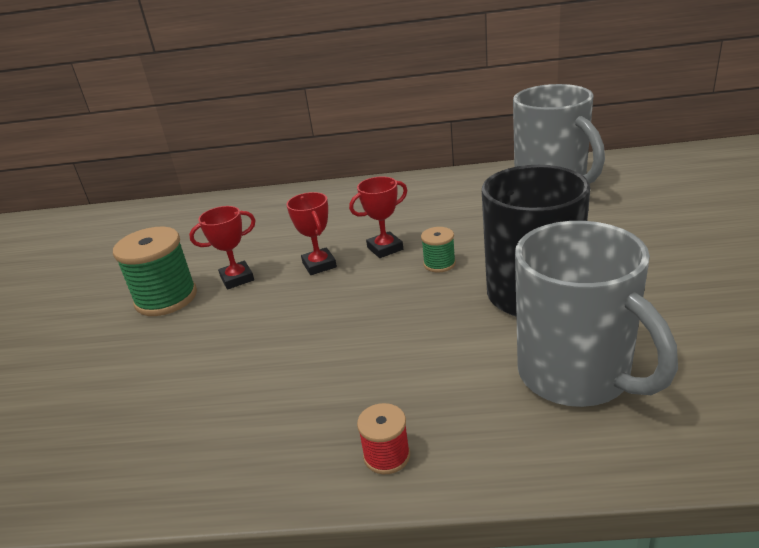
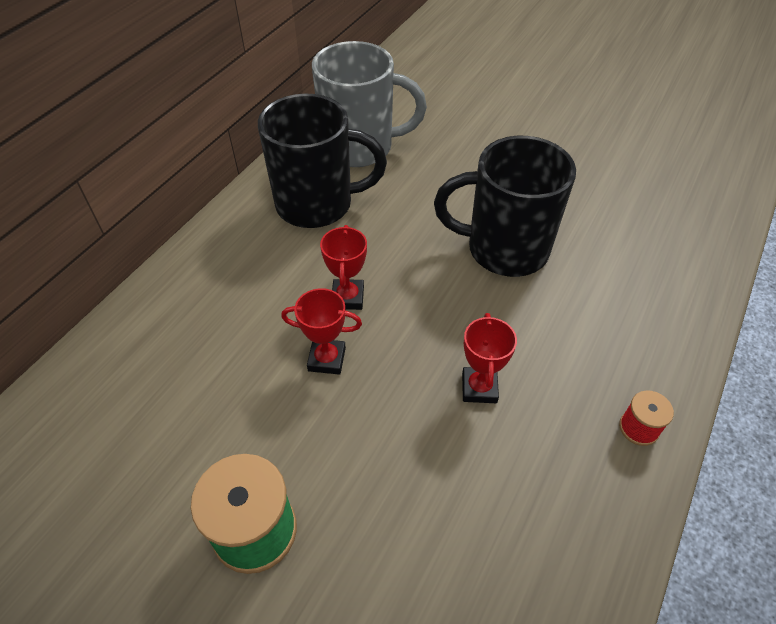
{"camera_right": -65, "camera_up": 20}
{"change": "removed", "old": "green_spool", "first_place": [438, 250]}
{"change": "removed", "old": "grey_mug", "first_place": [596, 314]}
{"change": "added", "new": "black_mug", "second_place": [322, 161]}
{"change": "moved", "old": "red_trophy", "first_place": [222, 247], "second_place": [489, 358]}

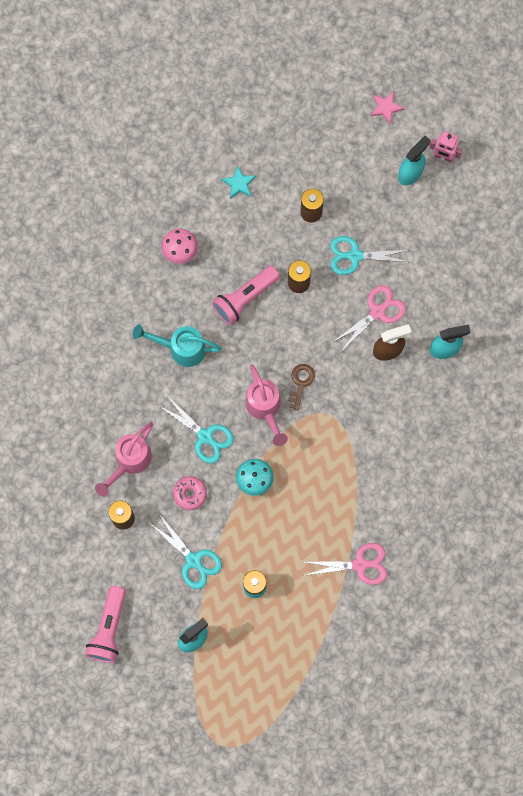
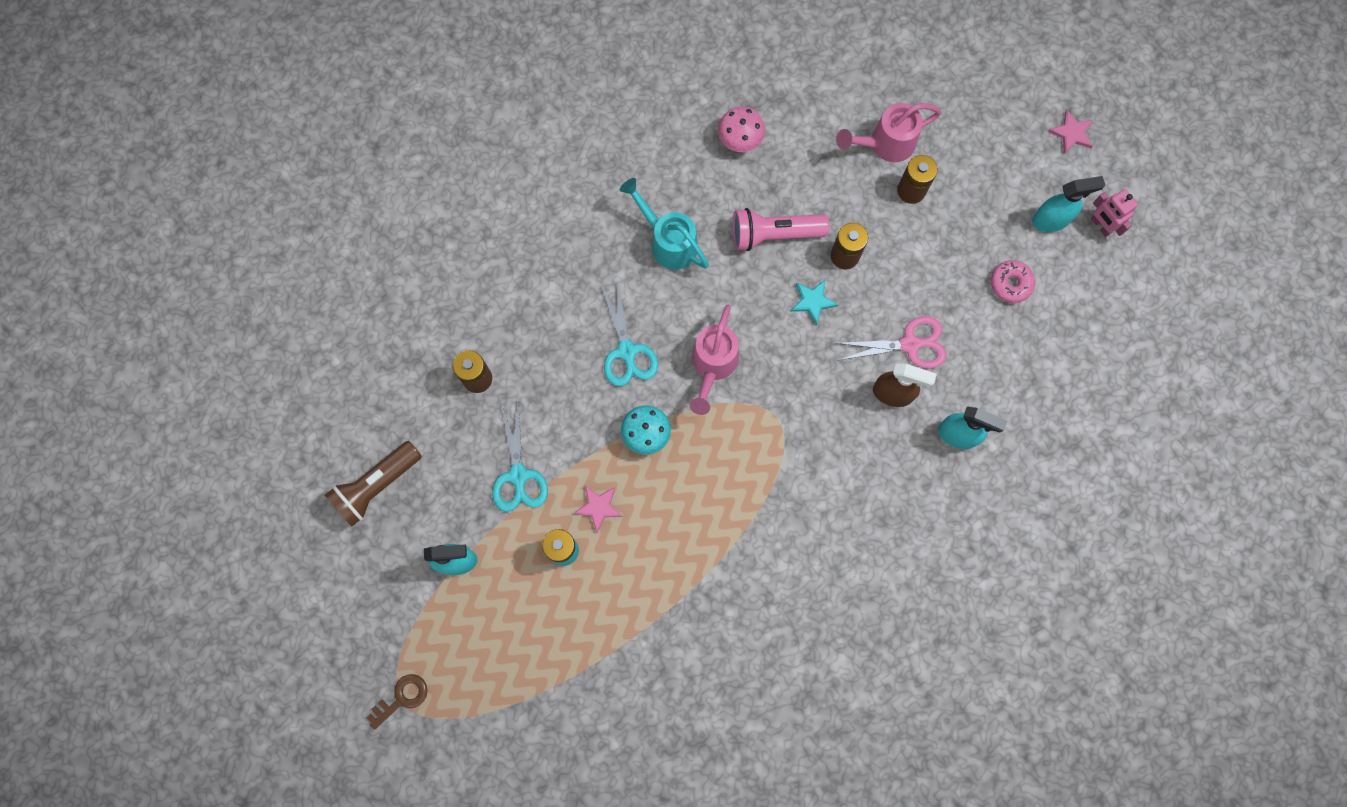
{"camera_right": 35, "camera_up": 0}
{"change": "removed", "old": "pink_scissors", "first_place": [345, 564]}
{"change": "removed", "old": "turquoise_scissors", "first_place": [370, 255]}
{"change": "added", "new": "pink_star", "second_place": [598, 509]}
{"change": "moved", "old": "pink_watering_can", "first_place": [124, 459], "second_place": [889, 132]}
{"change": "moved", "old": "pink_donut", "first_place": [190, 493], "second_place": [1013, 281]}
{"change": "moved", "old": "turquoise_star", "first_place": [238, 182], "second_place": [814, 302]}
{"change": "moved", "old": "brown_key", "first_place": [301, 387], "second_place": [396, 702]}
{"change": "recoloured", "old": "pink_flashlight", "new": "brown_flashlight", "first_place": [105, 624], "second_place": [373, 484]}

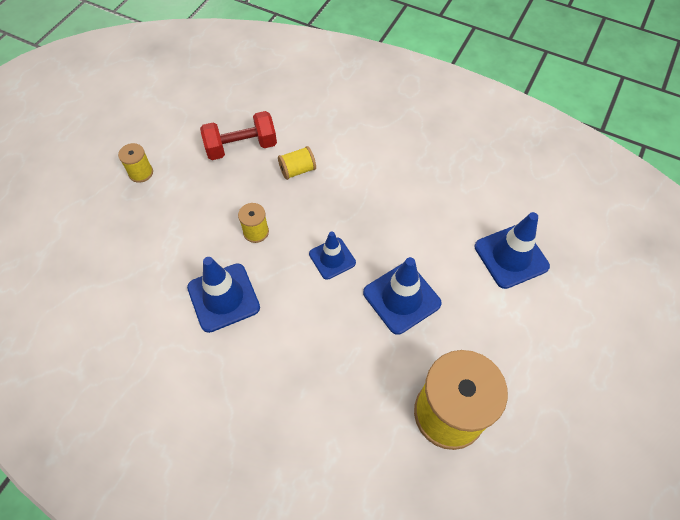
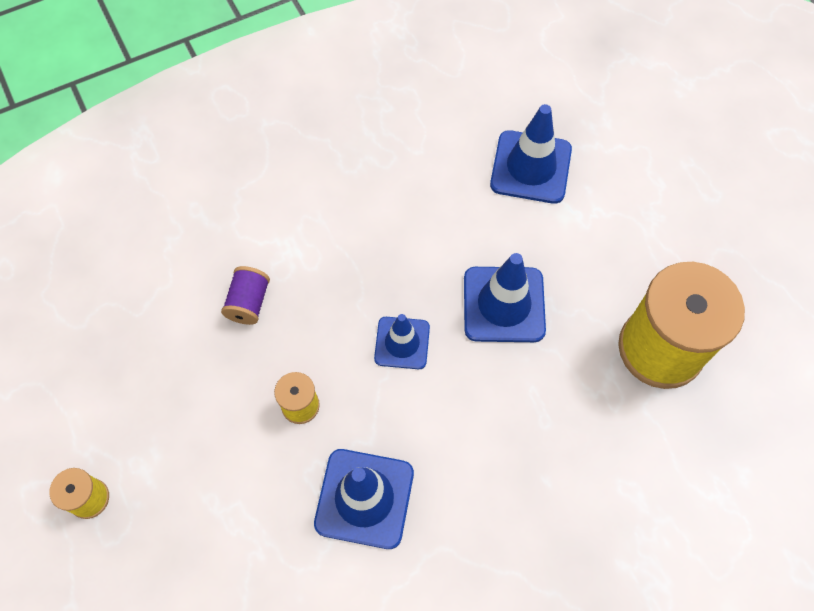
{"camera_right": -55, "camera_up": 5}
{"change": "removed", "old": "red_dumbbell", "first_place": [238, 135]}
{"change": "recoloured", "old": "yellow_spool", "new": "purple_spool", "first_place": [297, 163], "second_place": [245, 295]}

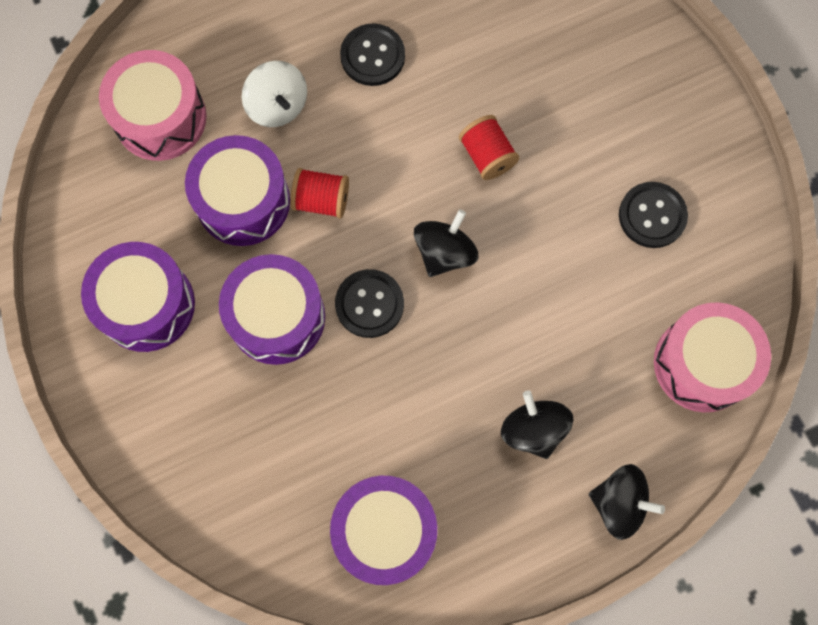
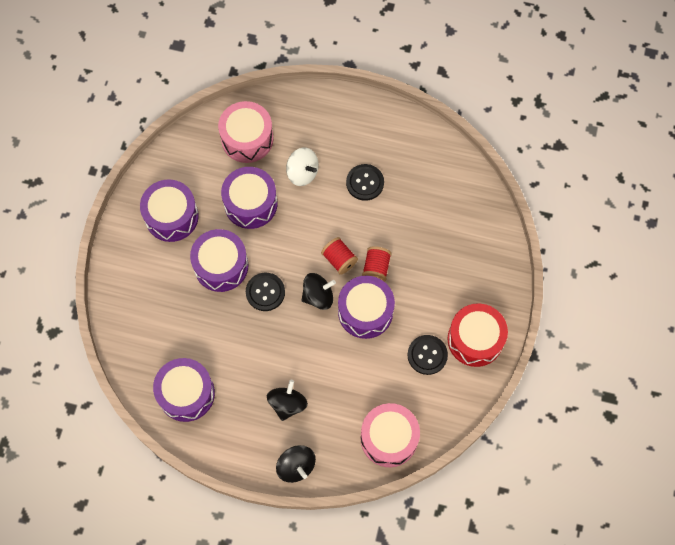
{"camera_right": 40, "camera_up": -5}
{"change": "added", "new": "purple_drum", "second_place": [366, 307]}
{"change": "added", "new": "red_drum", "second_place": [478, 335]}
{"change": "moved", "old": "red_spool", "first_place": [319, 193], "second_place": [339, 256]}
{"change": "turned", "old": "white_spinning_top", "first_place": [274, 94], "second_place": [302, 166], "degrees": -60}

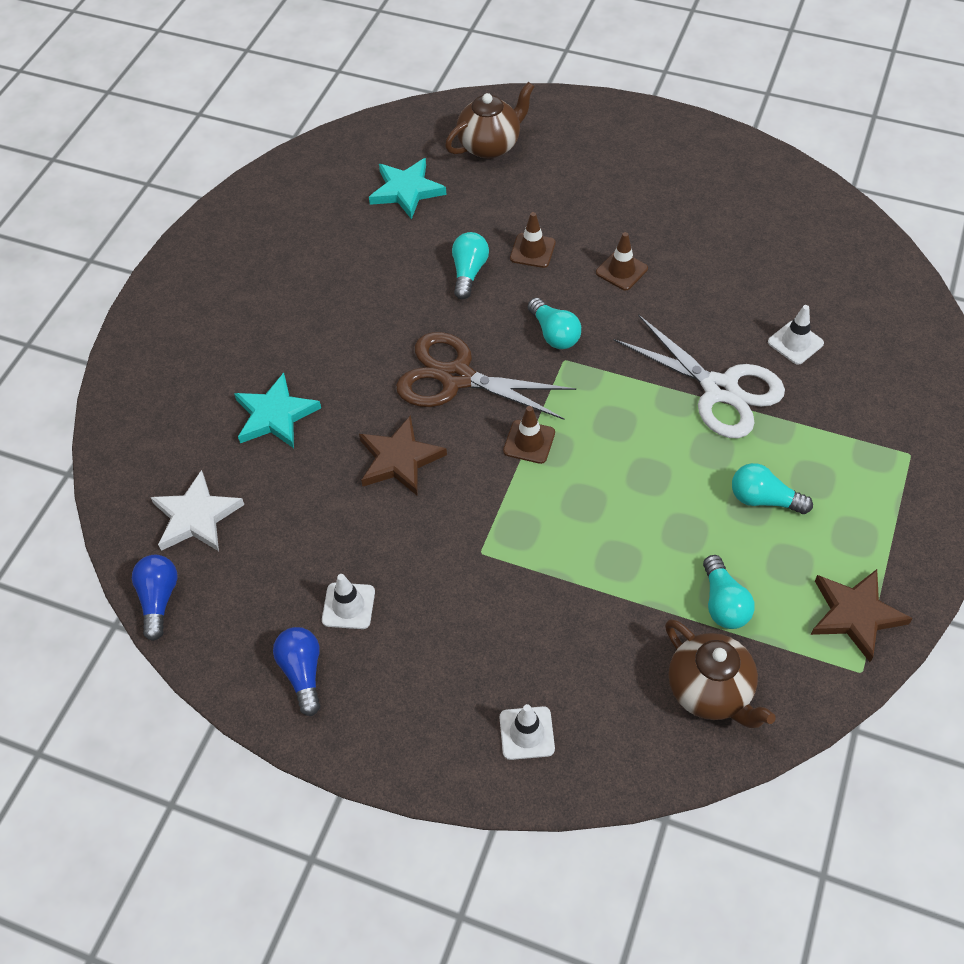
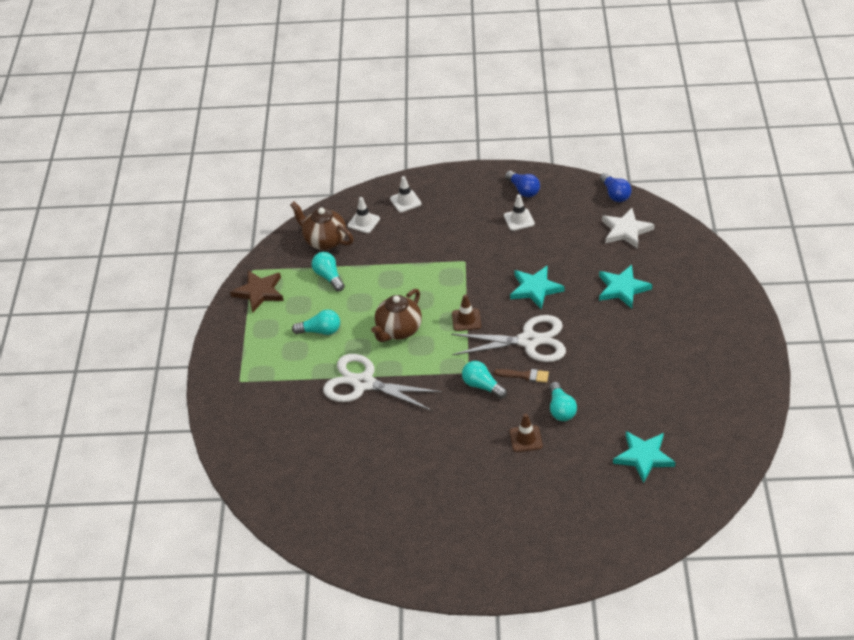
{"camera_right": 160, "camera_up": -10}
{"change": "removed", "old": "brown_traffic_cone", "first_place": [622, 261]}
{"change": "added", "new": "brown_brush", "second_place": [521, 376]}
{"change": "moved", "old": "brown_teapot", "first_place": [489, 120], "second_place": [396, 315]}
{"change": "moved", "old": "white_traffic_cone", "first_place": [796, 335], "second_place": [364, 215]}
{"change": "recoloured", "old": "brown_star", "new": "turquoise_star", "first_place": [403, 455], "second_place": [537, 287]}
{"change": "recoloured", "old": "brown_scissors", "new": "white_scissors", "first_place": [486, 376], "second_place": [508, 338]}

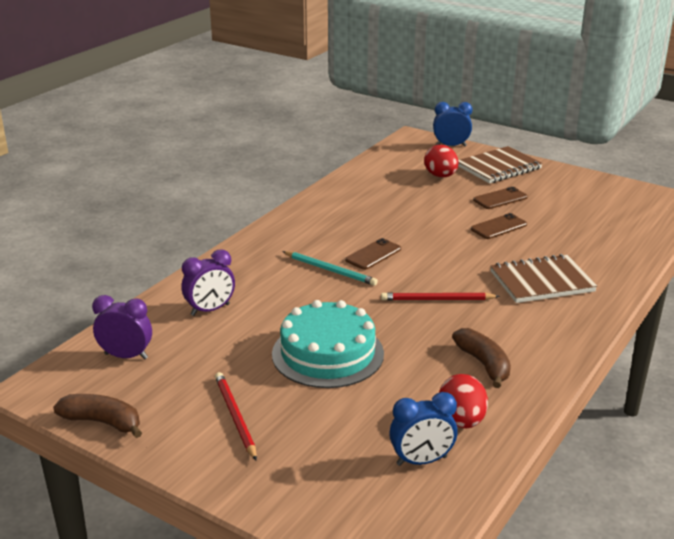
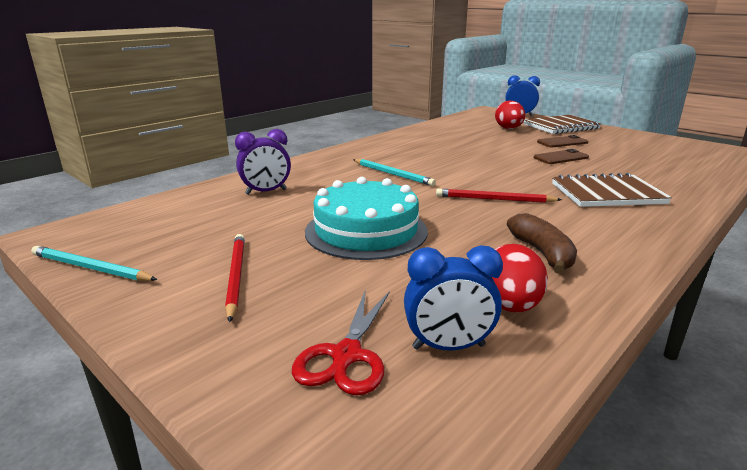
{"camera_right": 10, "camera_up": -5}
{"change": "removed", "old": "purple_clock", "first_place": [122, 327]}
{"change": "removed", "old": "brown_phone", "first_place": [373, 254]}
{"change": "added", "new": "red_scissors", "second_place": [341, 342]}
{"change": "replaced", "old": "brown_banana", "new": "turquoise_pencil", "first_place": [97, 416], "second_place": [94, 263]}

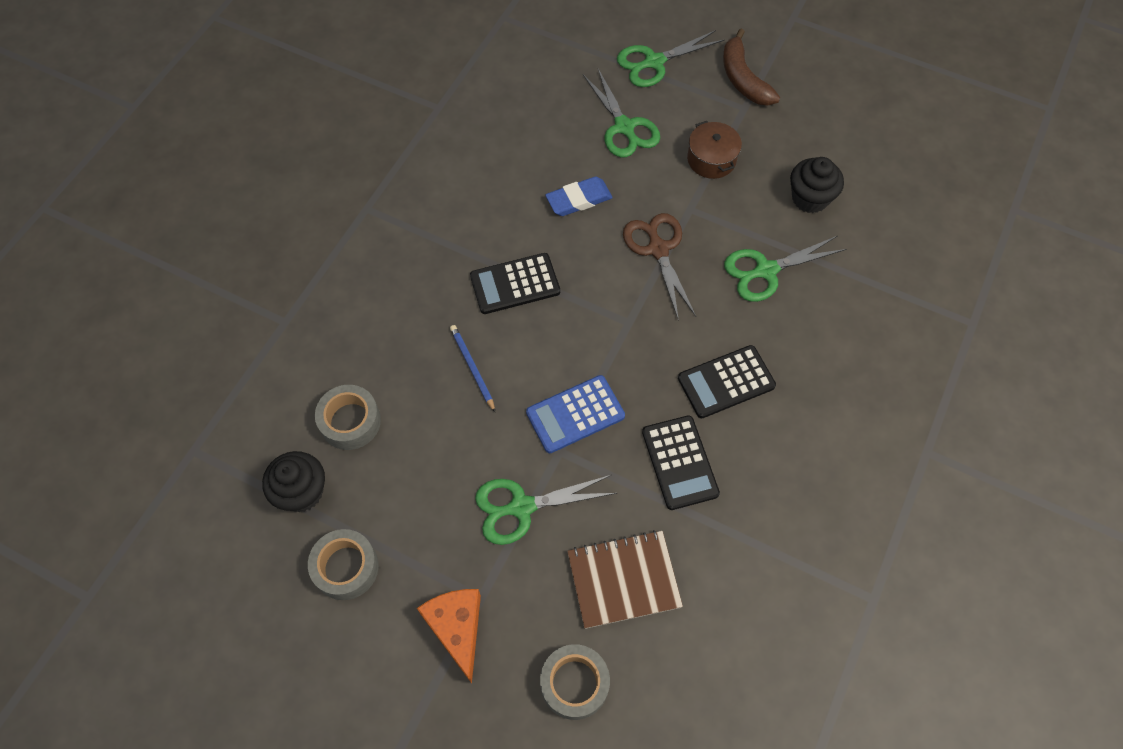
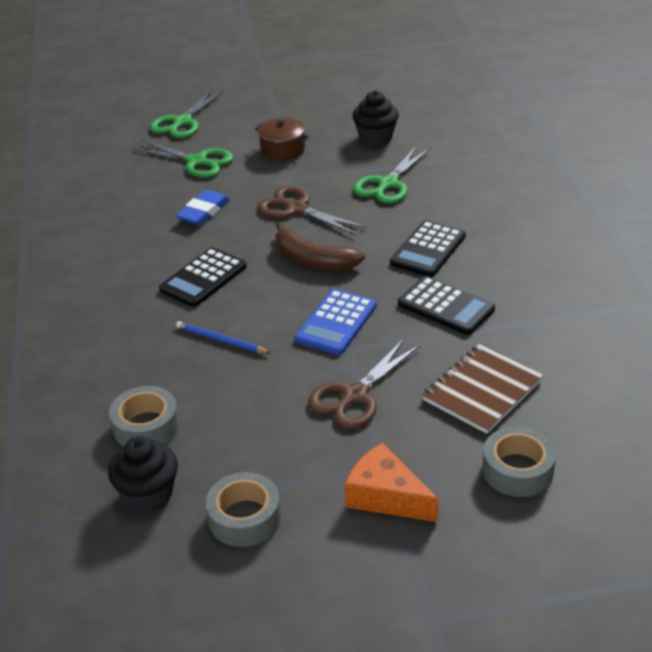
{"camera_right": -35, "camera_up": -25}
{"change": "moved", "old": "brown_banana", "first_place": [751, 67], "second_place": [320, 246]}
{"change": "recoloured", "old": "green_scissors", "new": "brown_scissors", "first_place": [546, 510], "second_place": [364, 384]}

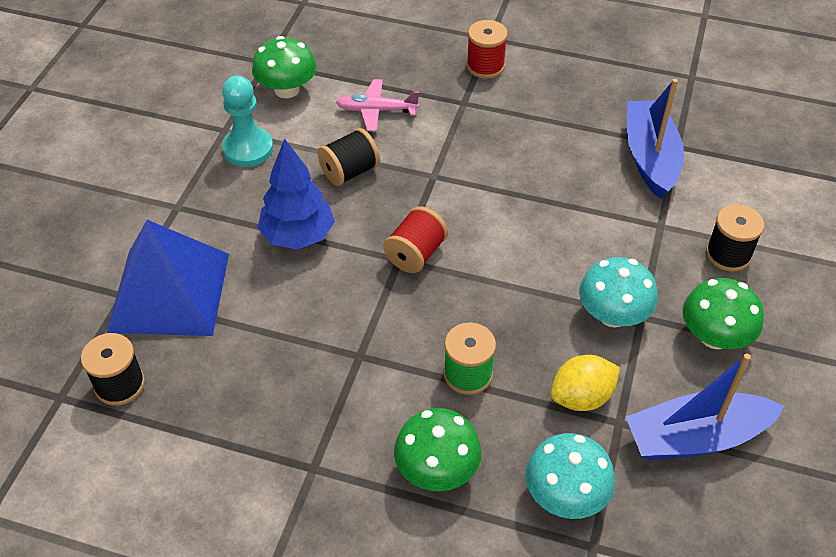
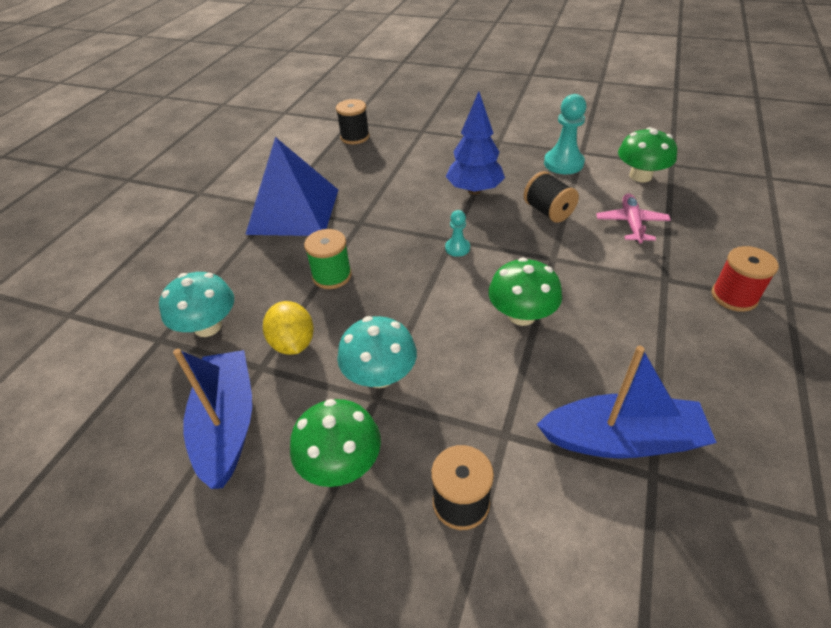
{"camera_right": 95, "camera_up": -5}
{"change": "moved", "old": "blue_pyramid", "first_place": [167, 278], "second_place": [291, 186]}
{"change": "moved", "old": "green_mushroom", "first_place": [438, 449], "second_place": [525, 291]}
{"change": "replaced", "old": "red_spool", "new": "turquoise_pawn", "first_place": [415, 239], "second_place": [457, 233]}

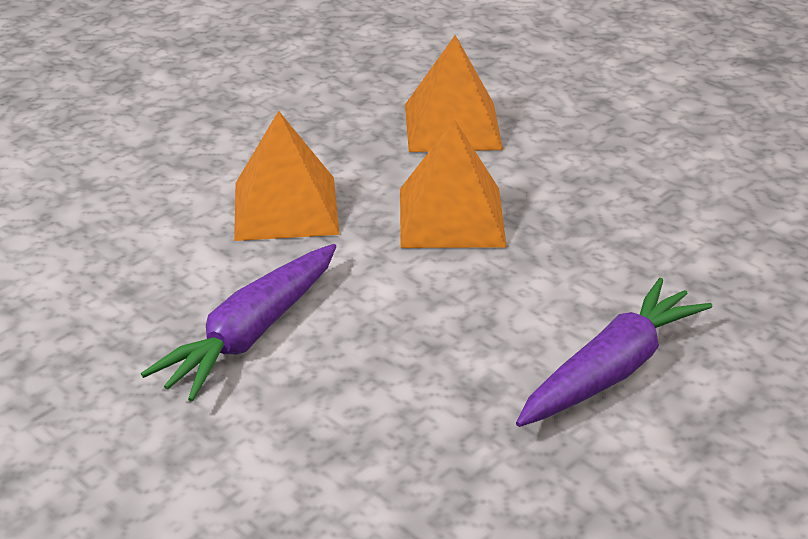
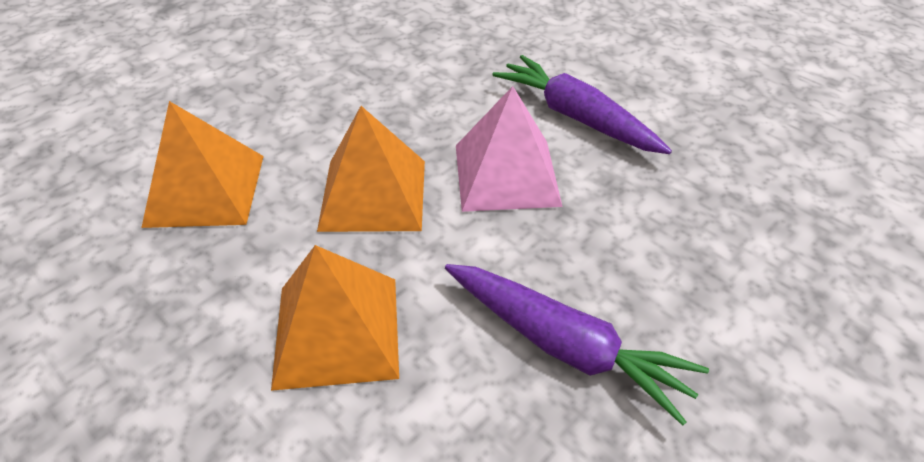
{"camera_right": -90, "camera_up": 10}
{"change": "added", "new": "pink_pyramid", "second_place": [509, 149]}

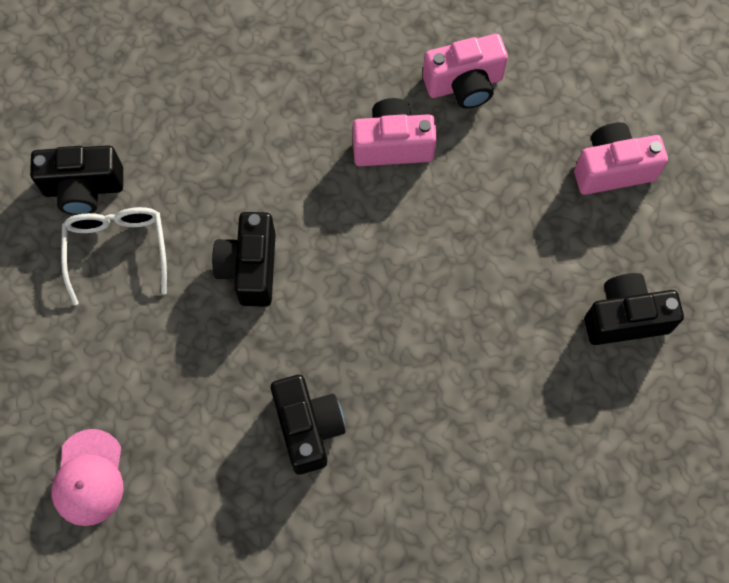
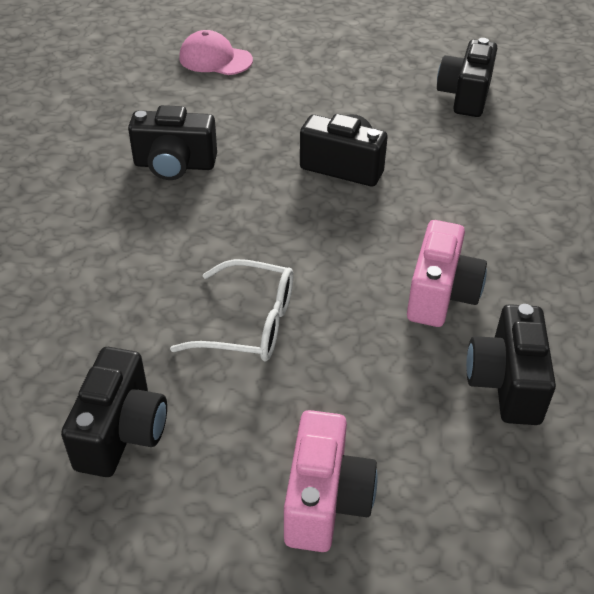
{"camera_right": 110, "camera_up": -25}
{"change": "moved", "old": "white_glasses", "first_place": [114, 256], "second_place": [231, 310]}
{"change": "recoloured", "old": "pink_camera", "new": "black_camera", "first_place": [465, 71], "second_place": [511, 364]}

